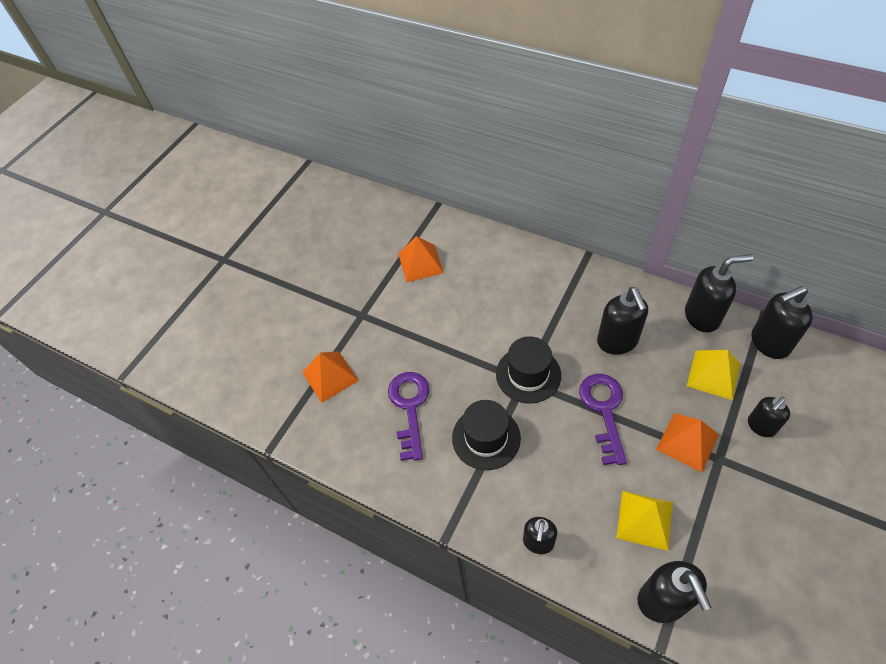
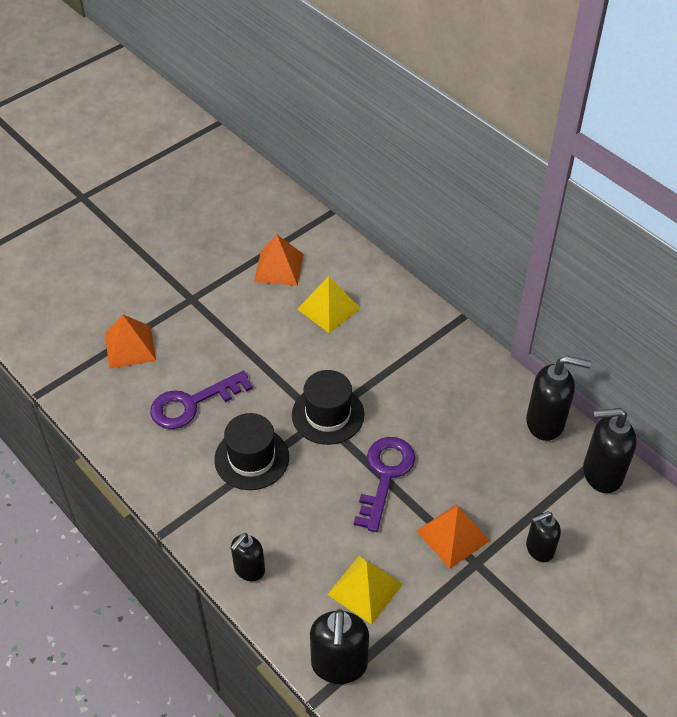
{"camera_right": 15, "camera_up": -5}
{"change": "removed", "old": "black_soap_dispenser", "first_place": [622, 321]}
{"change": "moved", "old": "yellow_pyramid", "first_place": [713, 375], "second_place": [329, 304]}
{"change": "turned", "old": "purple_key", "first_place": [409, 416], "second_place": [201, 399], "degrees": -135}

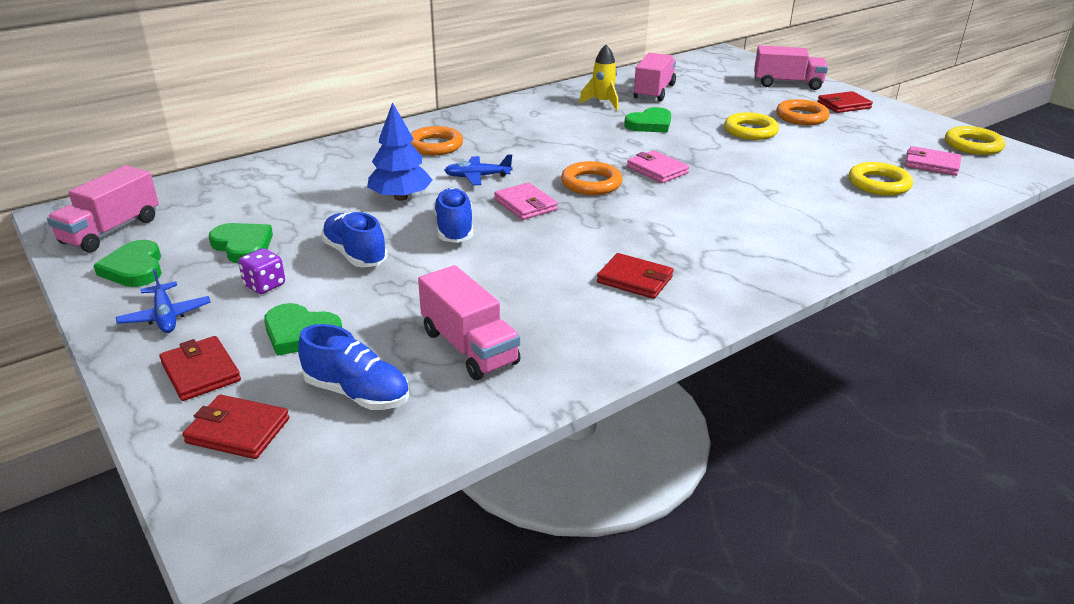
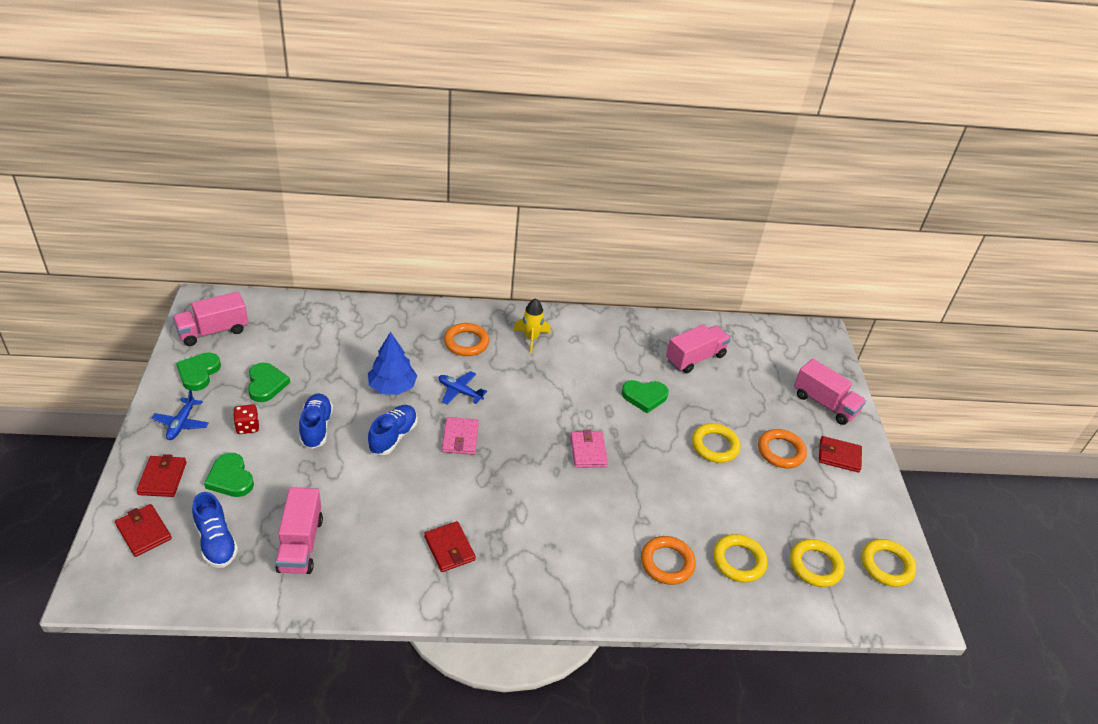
{"camera_right": 30, "camera_up": 10}
{"change": "moved", "old": "orange_ring", "first_place": [592, 178], "second_place": [668, 560]}
{"change": "moved", "old": "yellow_rocket", "first_place": [599, 78], "second_place": [531, 325]}
{"change": "replaced", "old": "pink_wallet", "new": "yellow_ring", "first_place": [933, 161], "second_place": [817, 563]}
{"change": "recoloured", "old": "purple_dice", "new": "red_dice", "first_place": [261, 271], "second_place": [246, 419]}

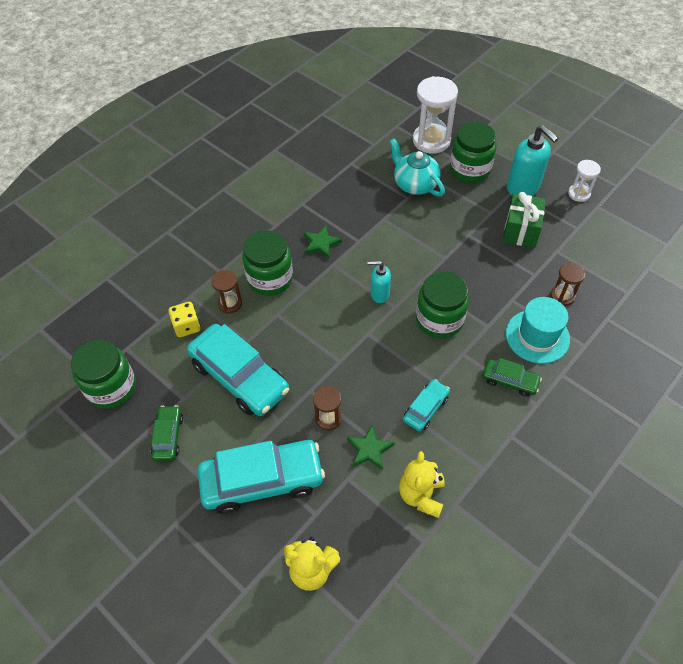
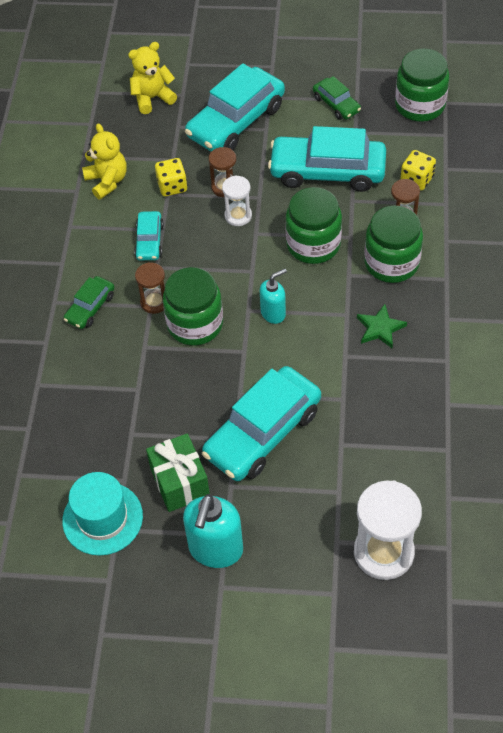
{"camera_right": 145, "camera_up": 0}
{"change": "removed", "old": "turquoise_teapot", "first_place": [417, 167]}
{"change": "added", "new": "turquoise_car", "second_place": [261, 423]}
{"change": "moved", "old": "green_jar", "first_place": [473, 152], "second_place": [313, 225]}
{"change": "moved", "old": "turquoise_hat", "first_place": [538, 330], "second_place": [102, 514]}
{"change": "moved", "old": "brown_hourglass", "first_place": [567, 284], "second_place": [150, 288]}
{"change": "moved", "old": "white_hourglass", "first_place": [584, 181], "second_place": [237, 200]}
{"change": "replaced", "old": "green_star", "new": "yellow_dice", "first_place": [370, 447], "second_place": [171, 177]}
{"change": "turned", "old": "green_car", "first_place": [512, 377], "second_place": [89, 302], "degrees": -45}
{"change": "turned", "old": "turquoise_soap_dispenser", "first_place": [533, 160], "second_place": [213, 531], "degrees": -90}

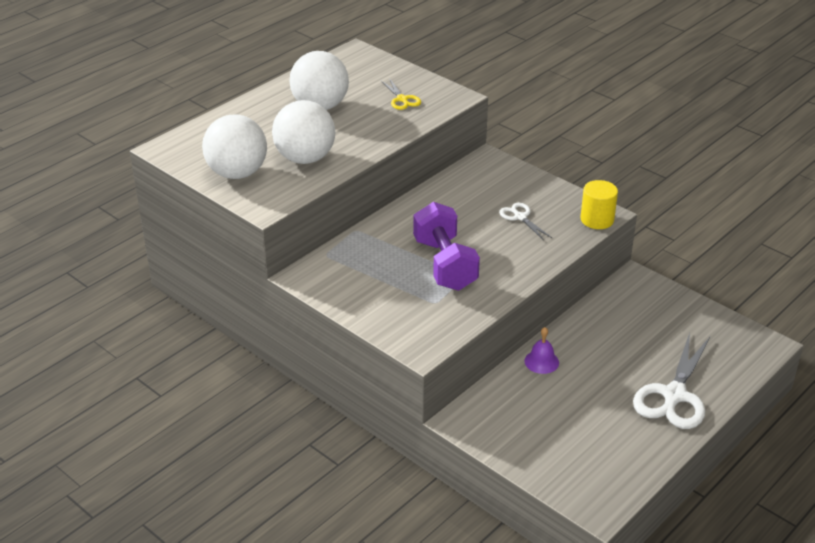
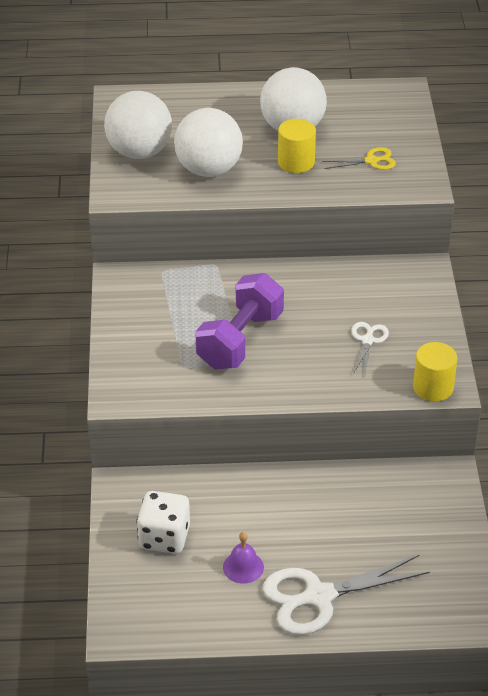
{"camera_right": 45, "camera_up": 5}
{"change": "added", "new": "white_dice", "second_place": [163, 522]}
{"change": "added", "new": "yellow_cylinder", "second_place": [297, 146]}
{"change": "moved", "old": "purple_bell", "first_place": [541, 350], "second_place": [243, 558]}
{"change": "turned", "old": "yellow_scissors", "first_place": [401, 94], "second_place": [359, 158], "degrees": -120}

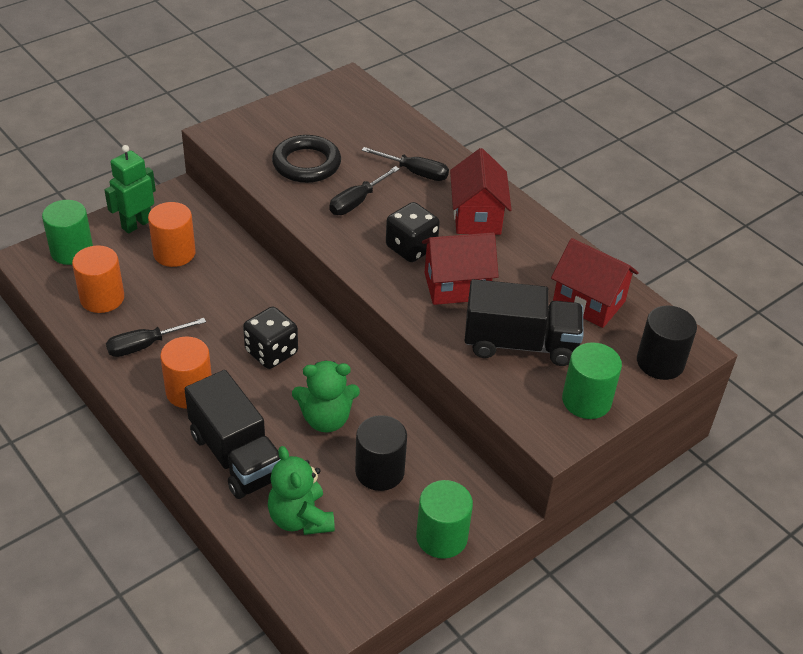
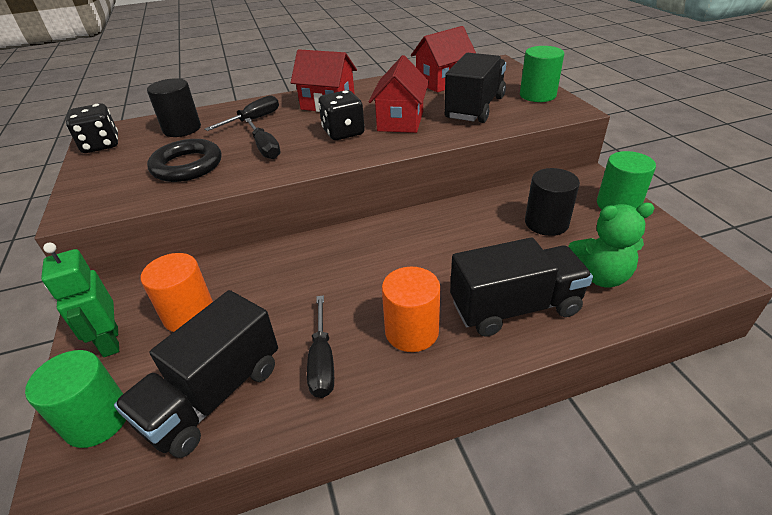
{"camera_right": -65, "camera_up": -5}
{"change": "removed", "old": "green_teddy_bear", "first_place": [326, 396]}
{"change": "moved", "old": "black_dice", "first_place": [270, 338], "second_place": [92, 128]}
{"change": "moved", "old": "black_cylinder", "first_place": [667, 343], "second_place": [174, 107]}
{"change": "replaced", "old": "orange_cylinder", "new": "black_truck", "first_place": [98, 279], "second_place": [196, 374]}

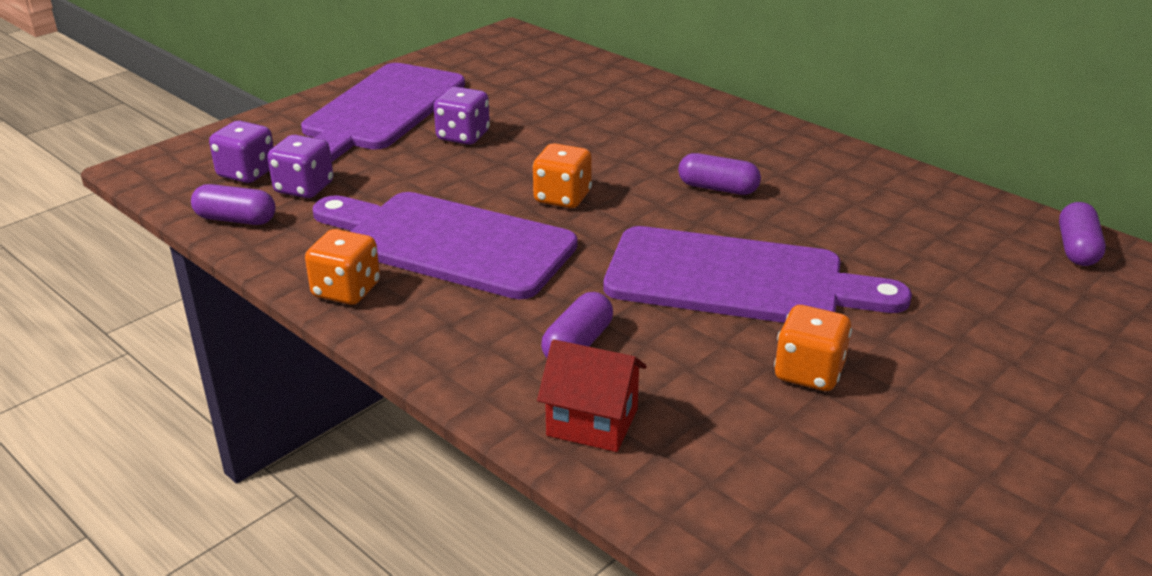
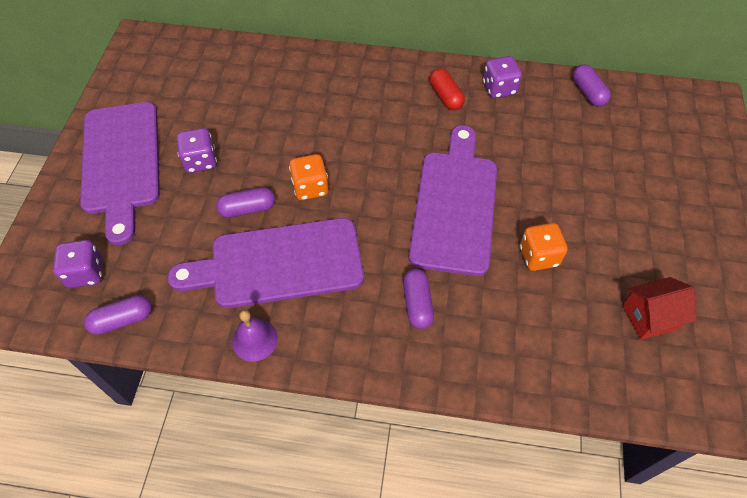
{"camera_right": -35, "camera_up": 25}
{"change": "added", "new": "red_capsule", "second_place": [447, 89]}
{"change": "moved", "old": "purple_dice", "first_place": [300, 166], "second_place": [502, 77]}
{"change": "moved", "old": "red_house", "first_place": [592, 396], "second_place": [659, 308]}
{"change": "moved", "old": "purple_capsule", "first_place": [719, 174], "second_place": [245, 202]}
{"change": "replaced", "old": "orange_dice", "new": "purple_bell", "first_place": [342, 267], "second_place": [255, 336]}
{"change": "turned", "old": "purple_cutting_board", "first_place": [758, 274], "second_place": [453, 200], "degrees": -60}

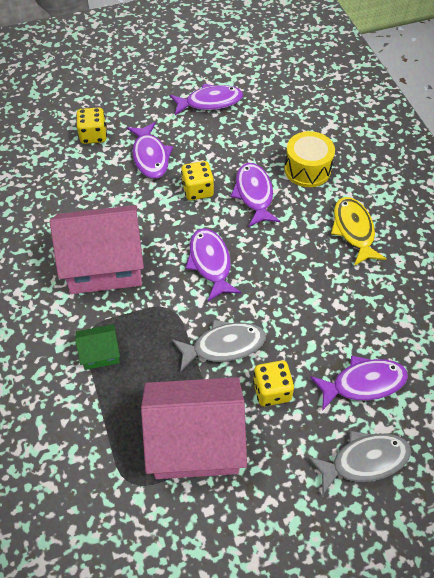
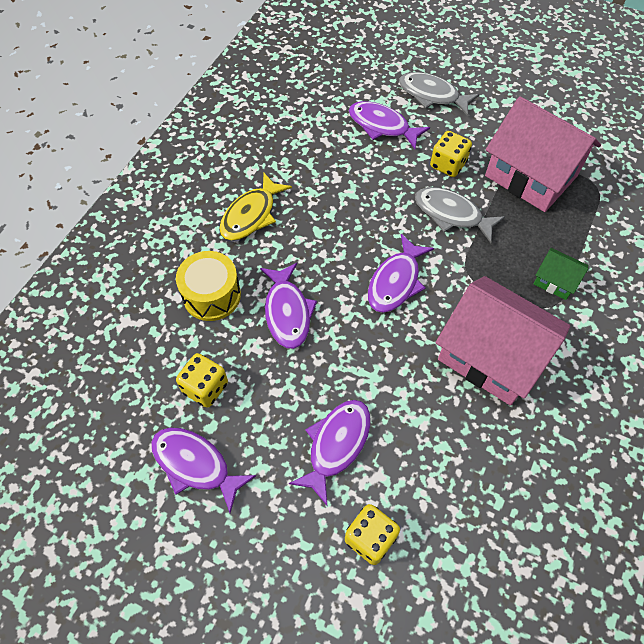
{"camera_right": -135, "camera_up": 5}
{"change": "moved", "old": "yellow_dice", "first_place": [197, 181], "second_place": [202, 380]}
{"change": "turned", "old": "purple_fish", "first_place": [256, 195], "second_place": [288, 306], "degrees": -45}

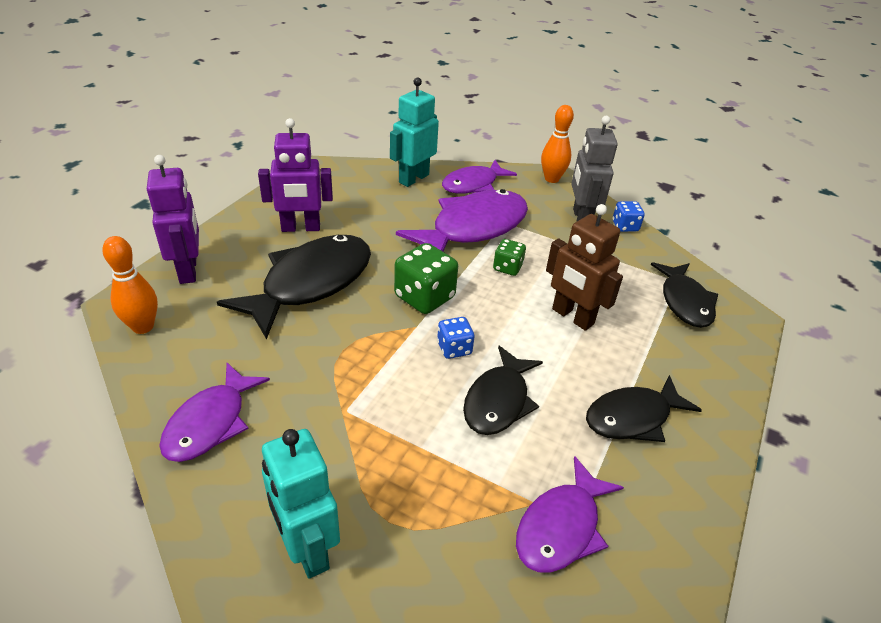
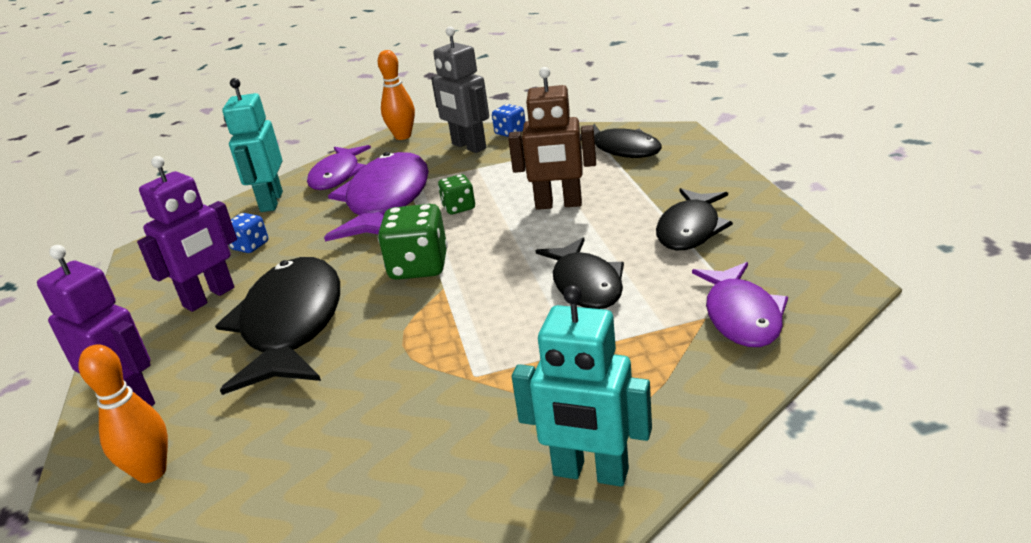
{"camera_right": -35, "camera_up": -10}
{"change": "removed", "old": "purple_fish", "first_place": [214, 412]}
{"change": "moved", "old": "blue_dice", "first_place": [456, 338], "second_place": [248, 233]}

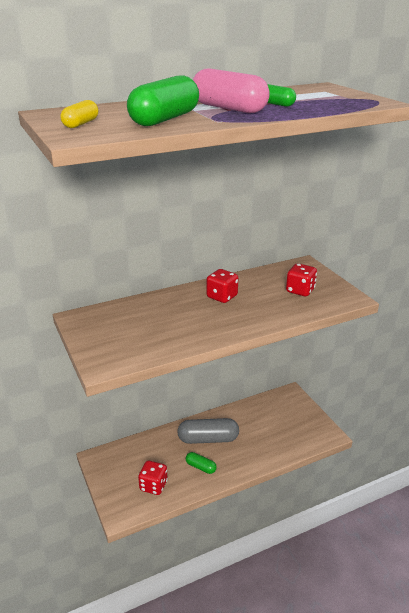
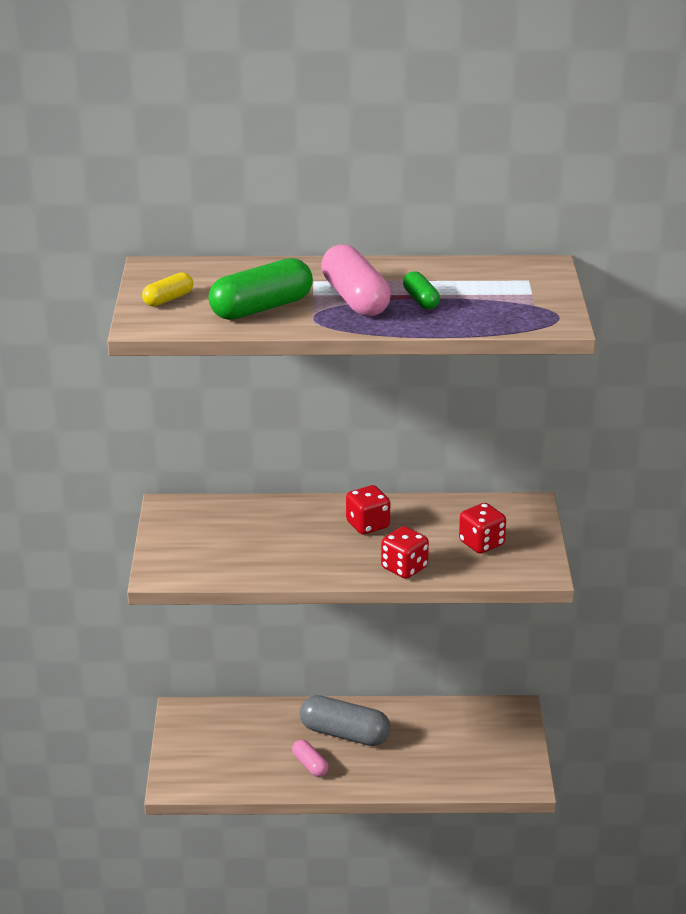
{"camera_right": 25, "camera_up": 0}
{"change": "moved", "old": "red_dice", "first_place": [153, 478], "second_place": [405, 552]}
{"change": "recoloured", "old": "green_capsule", "new": "pink_capsule", "first_place": [201, 463], "second_place": [310, 758]}

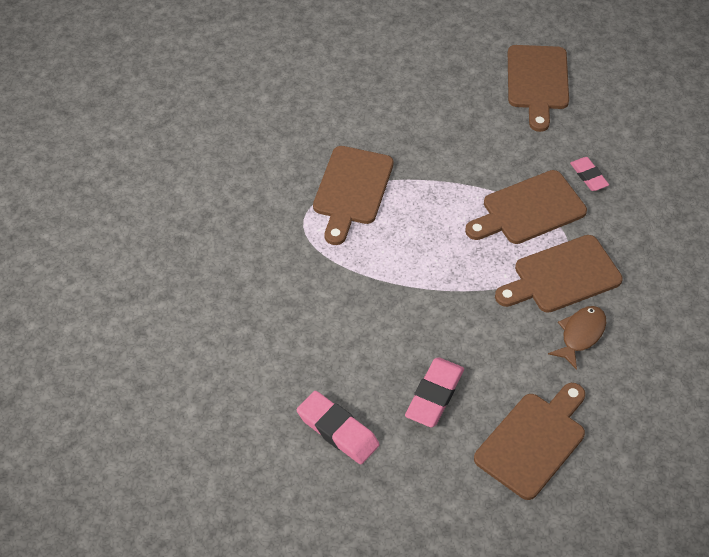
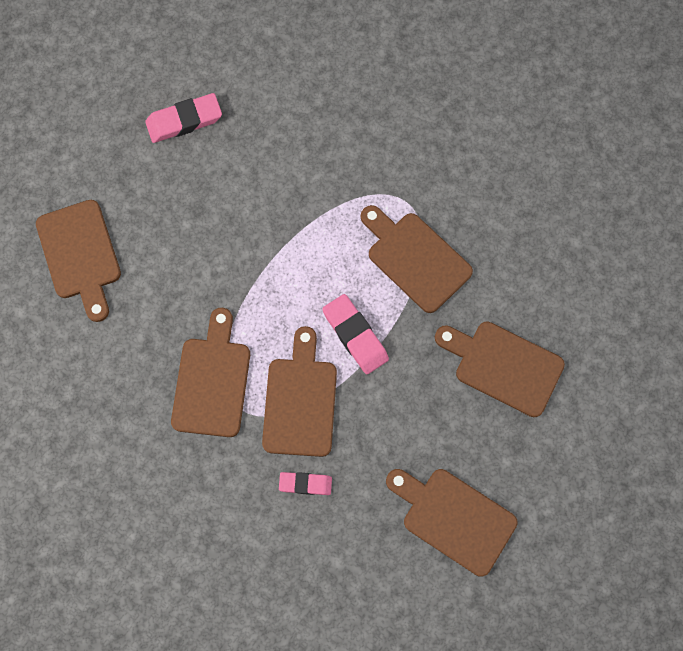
{"camera_right": 120, "camera_up": 20}
{"change": "removed", "old": "brown_fish", "first_place": [577, 338]}
{"change": "added", "new": "brown_cutting_board", "second_place": [500, 369]}
{"change": "moved", "old": "pink_eraser", "first_place": [434, 392], "second_place": [355, 334]}

